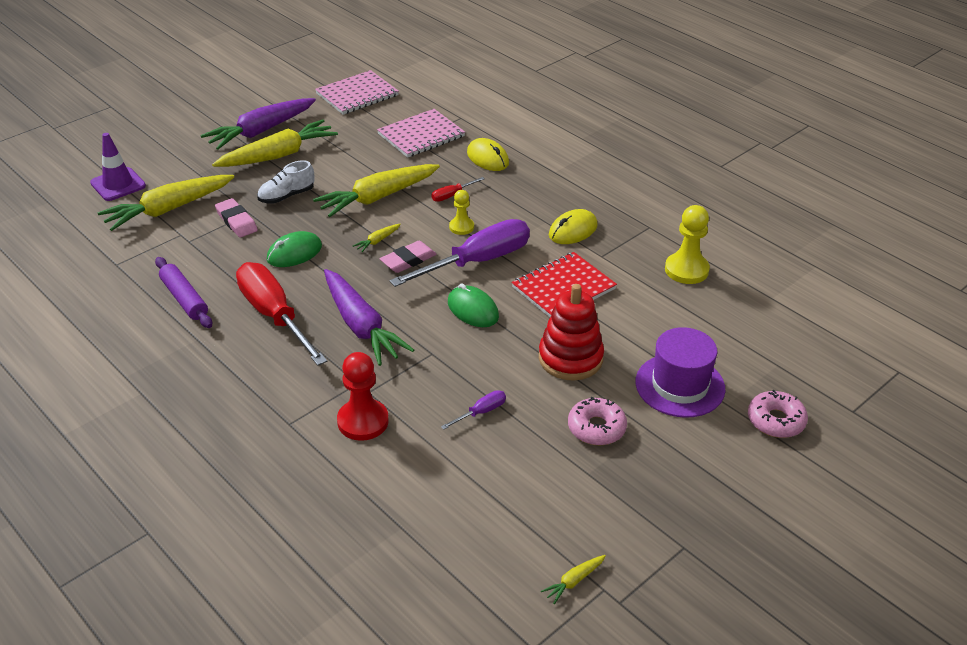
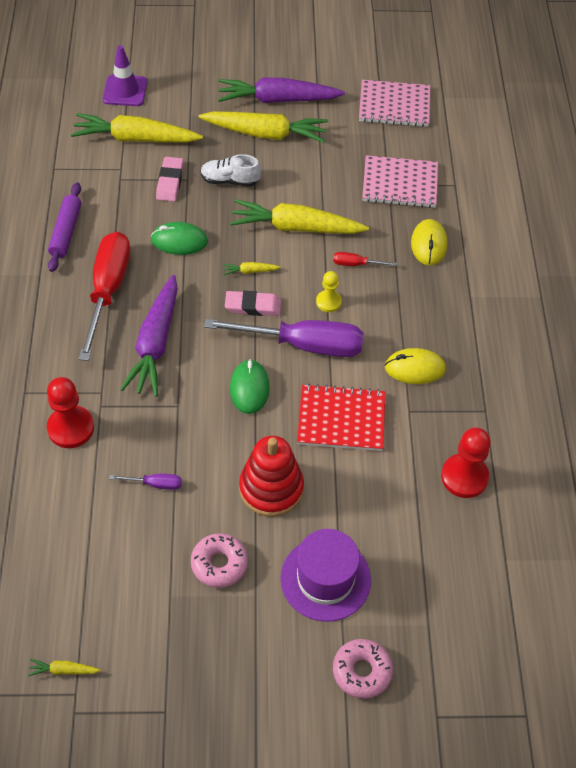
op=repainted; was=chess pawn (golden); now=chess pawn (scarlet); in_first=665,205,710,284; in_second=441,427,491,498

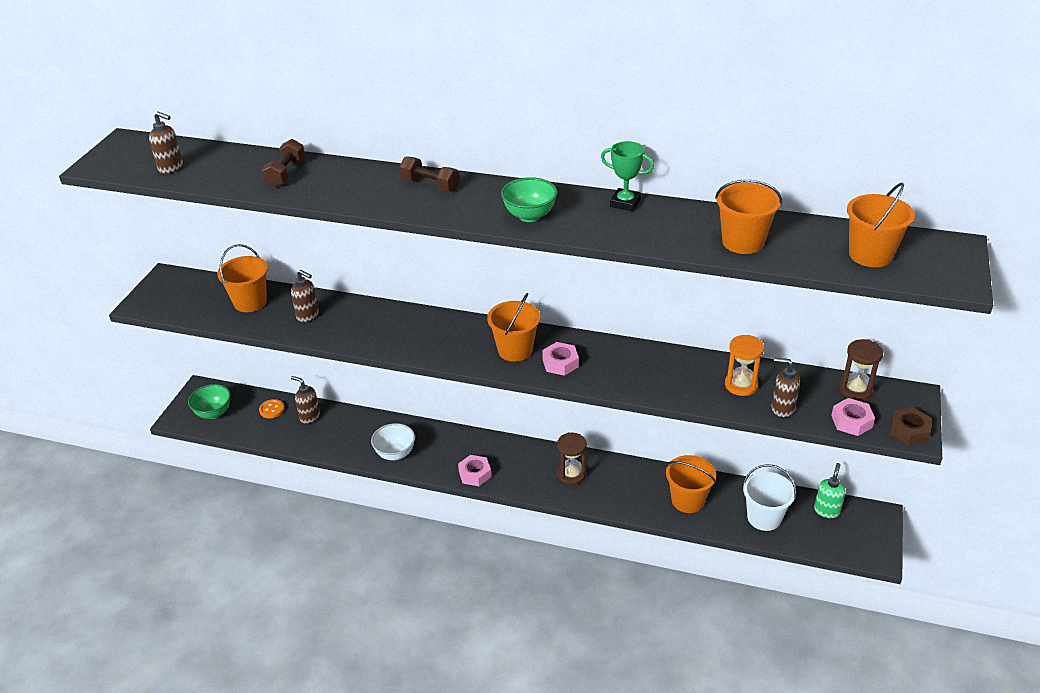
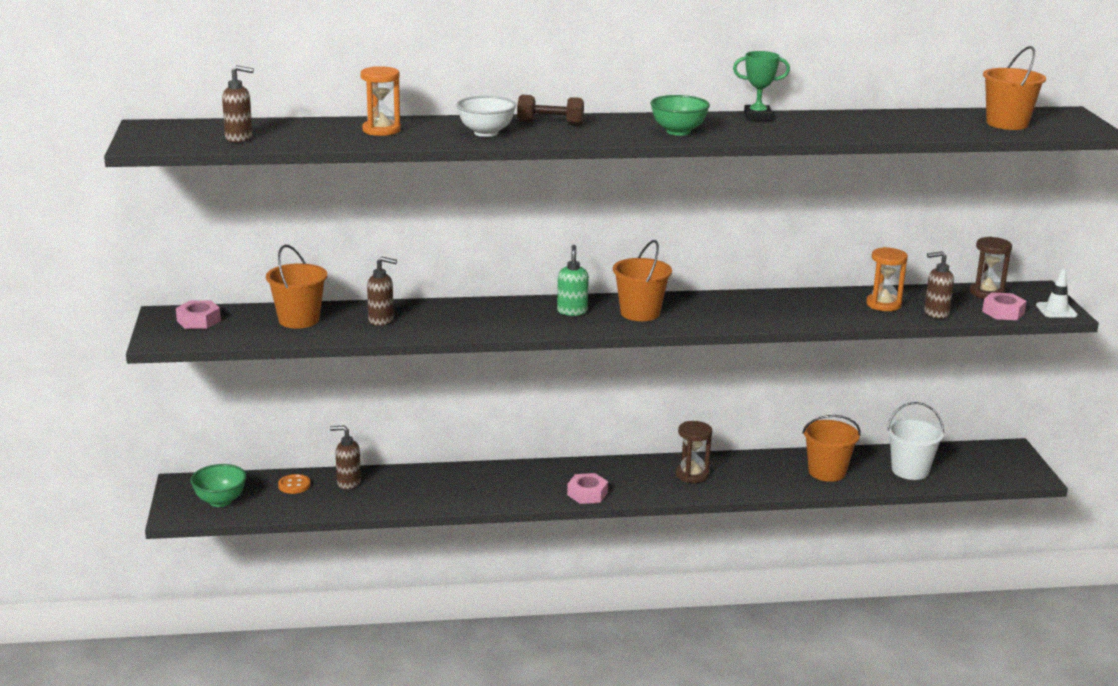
op=shifted; was=nut (rosy); in_first=542,342,579,376; in_second=176,300,221,329
op=swapped; was=dumbbell (dark brown); now=sandglass (orange); in_first=262,139,305,187; in_second=361,66,401,136
op=shifted; was=bowl (white); in_first=371,423,415,460; in_second=456,96,516,137
op=shifted; was=pump bottle (emerald); in_first=814,463,846,518; in_second=557,245,589,316
op=swapped; was=nut (dark brown); now=safety cone (white); in_first=890,408,932,445; in_second=1036,269,1078,317
op=gone; was=sand bucket (orange); in_first=715,180,782,254

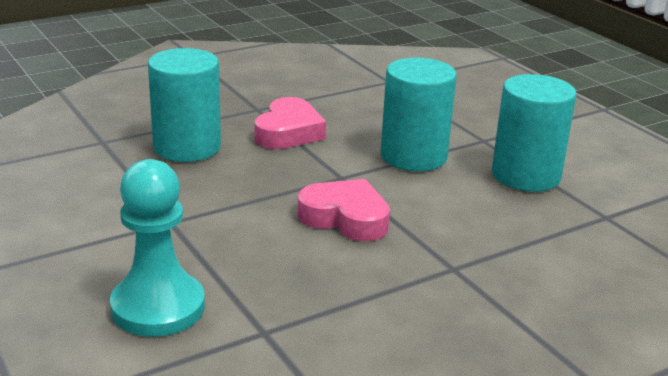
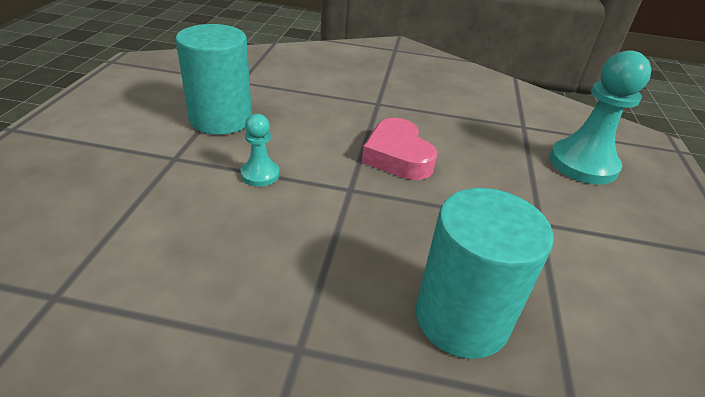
op=swapped; was=cylinder shape (teal); now=chess pawn (teal); in_first=381,58,457,171; in_second=241,114,280,187
op=gone; was=love heart (rosy); in_first=254,97,326,149

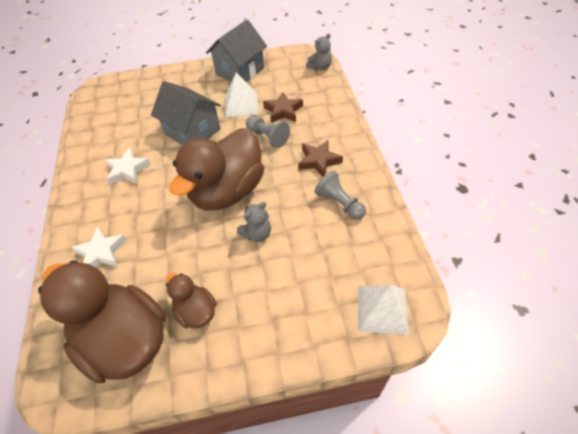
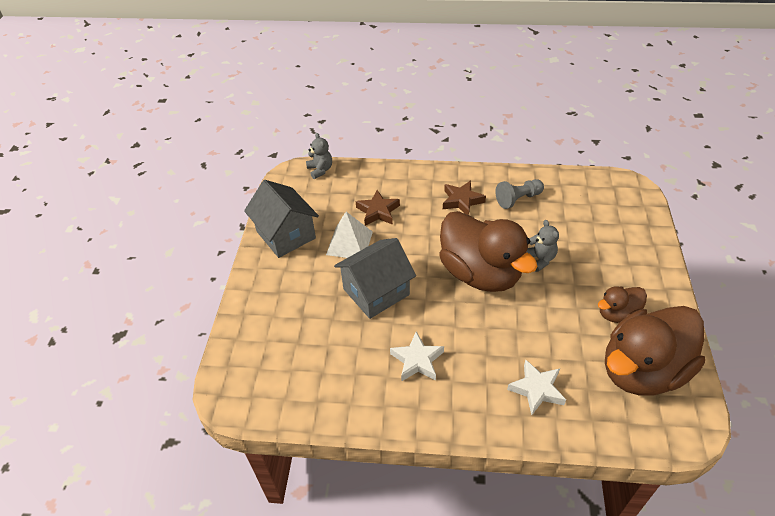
op=gone; was=chess pawn (ash-grey); in_first=246,116,290,148
op=gone; was=solid pyramid (white); in_first=358,285,409,335

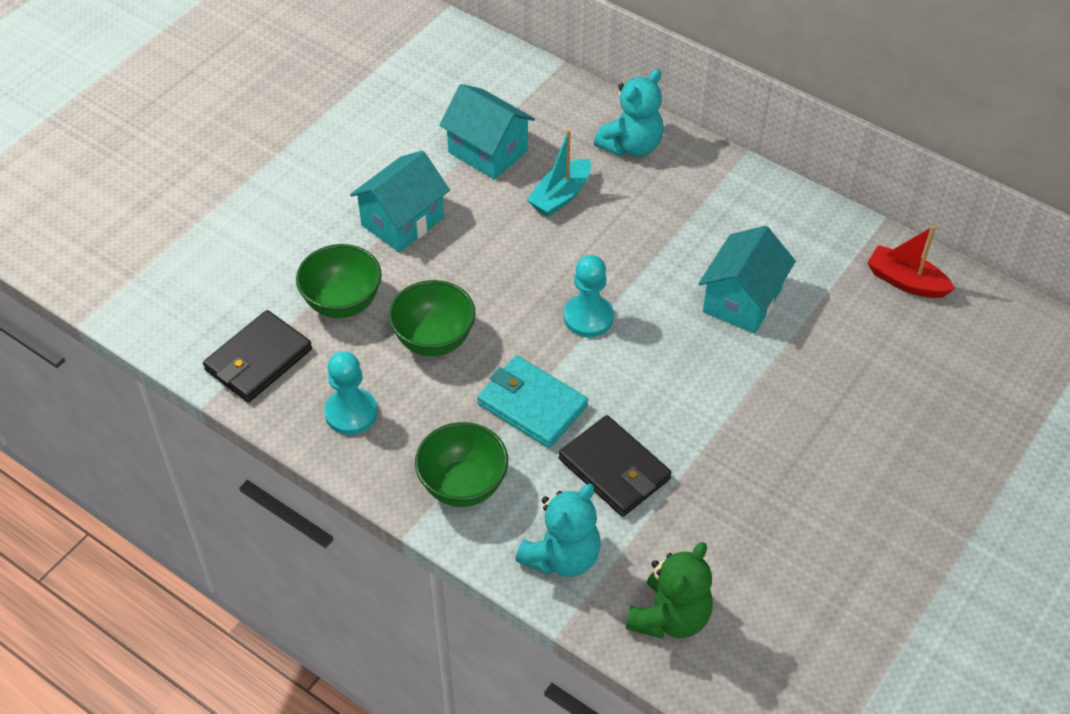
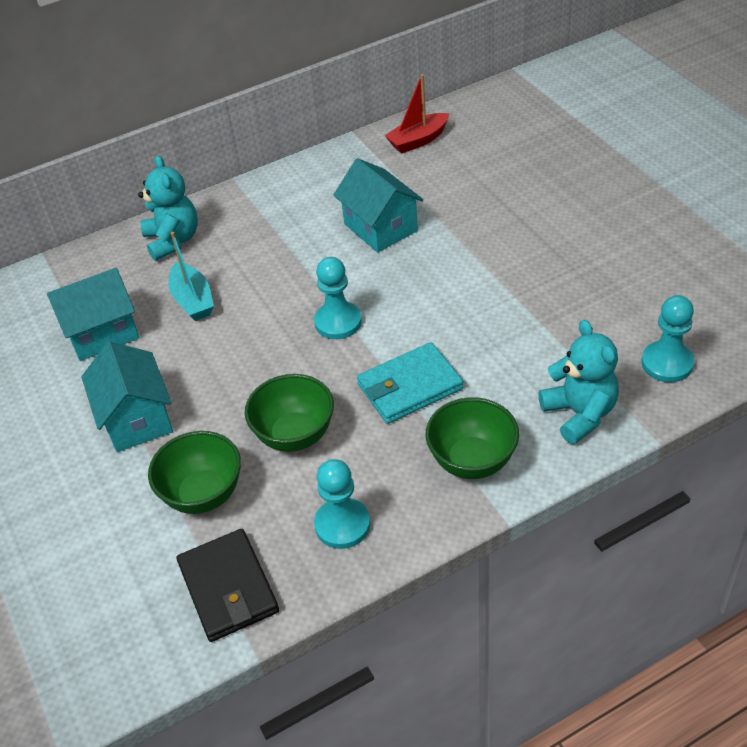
op=swapped; was=teddy bear (emerald); now=chess pawn (teal); in_first=626,542,713,639; in_second=641,295,694,382
op=gone; was=billfold (black); in_first=559,415,672,517

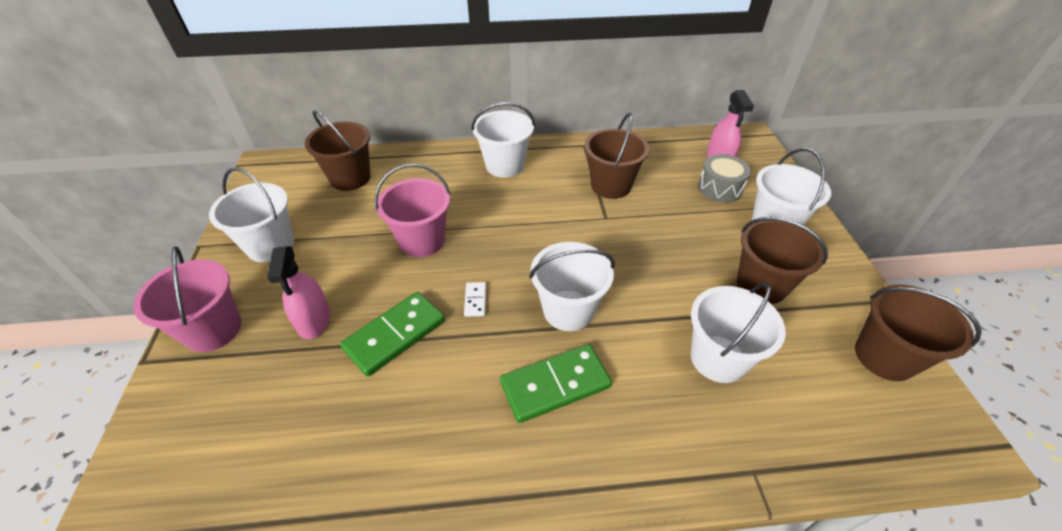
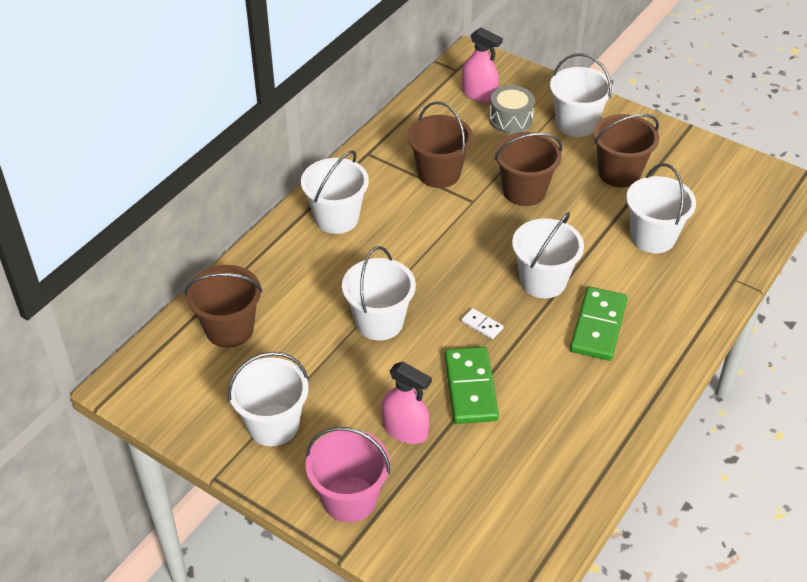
op=repainted; was=sand bucket (rosy); now=sand bucket (white); in_first=374,163,450,257; in_second=342,246,416,341
op=shifted; was=sand bucket (dark brown); in_first=855,285,982,381; in_second=494,132,562,206

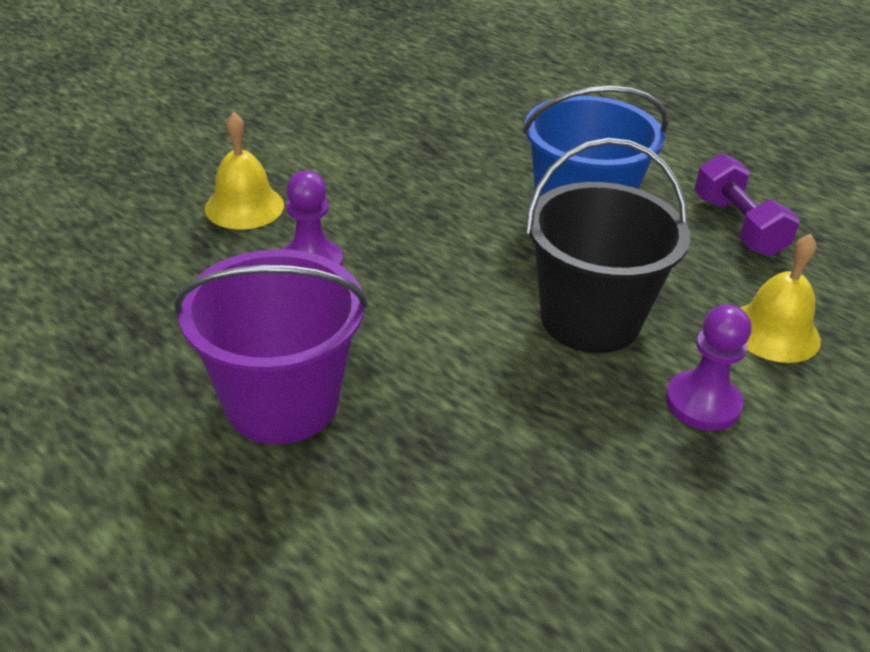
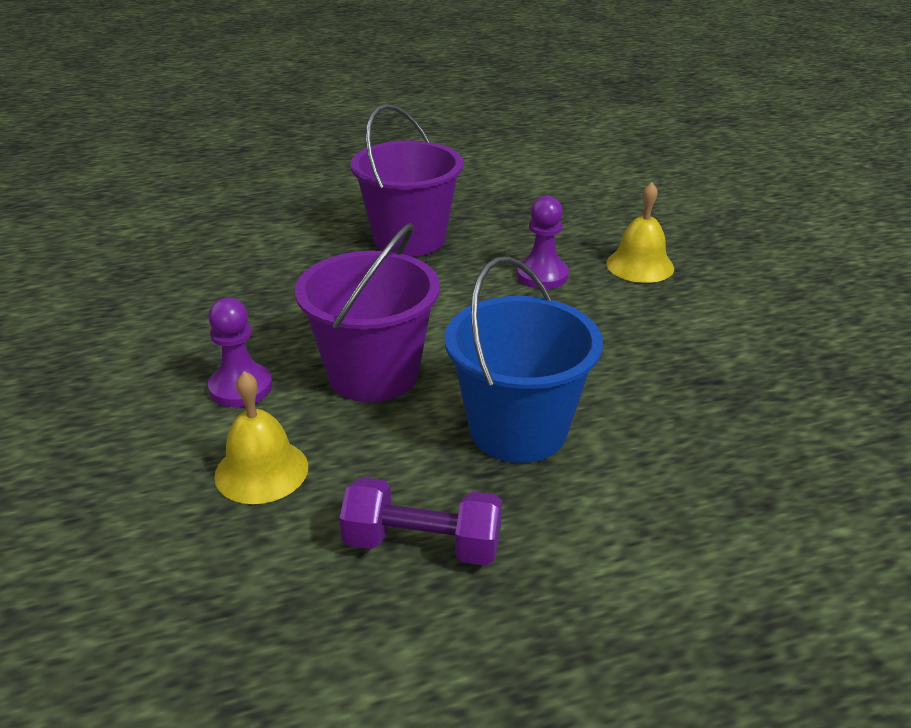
op=repainted; was=sand bucket (black); now=sand bucket (purple); in_first=525,138,690,353; in_second=295,223,440,402

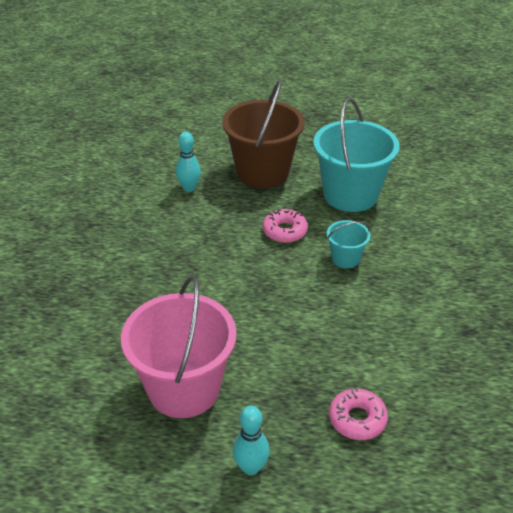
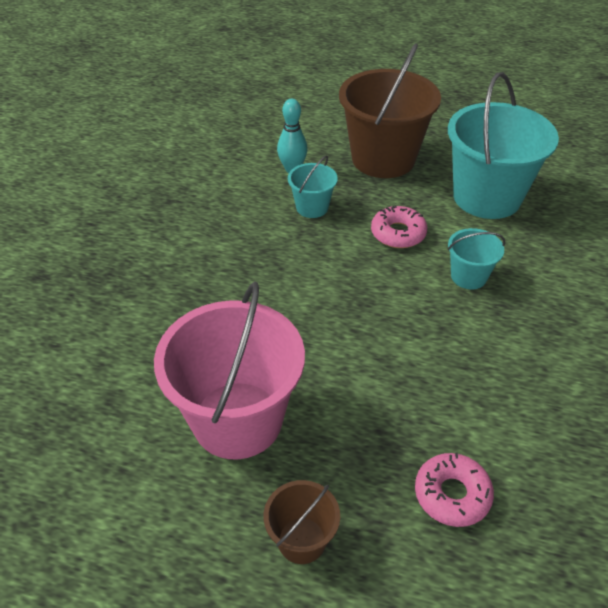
op=swapped; was=bowling pin (teal); now=sand bucket (dark brown); in_first=233,406,270,475; in_second=264,480,340,564
op=new; now=sand bucket (teal); in_second=288,156,338,218

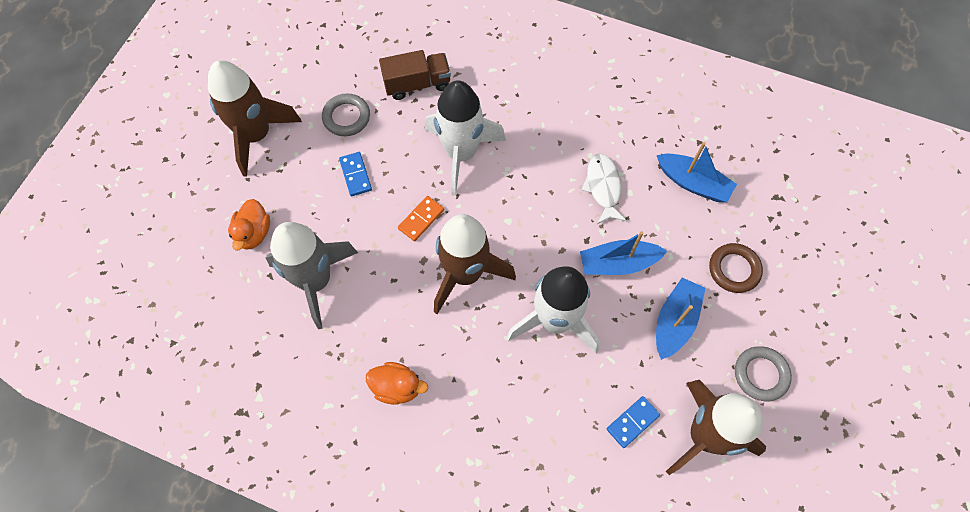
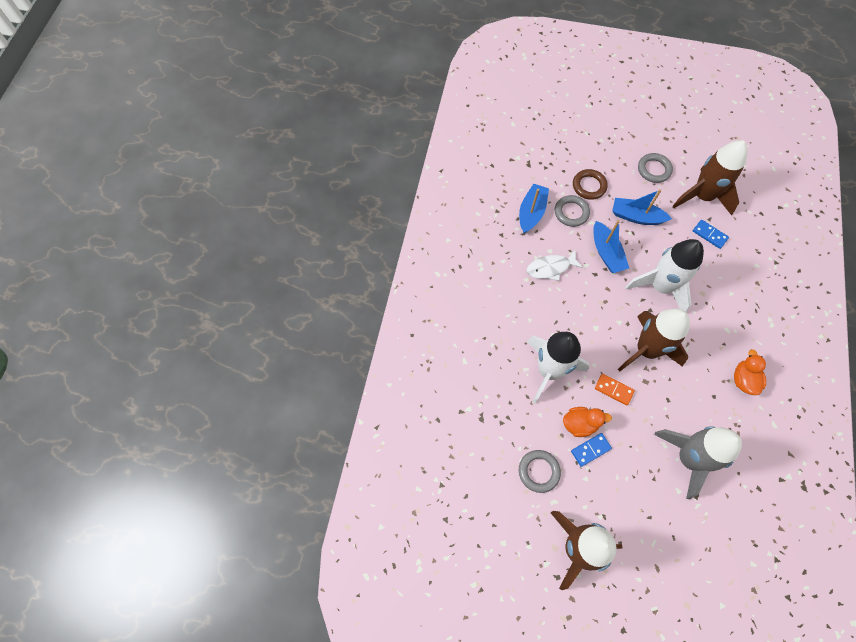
op=new; now=ring (ash-grey); in_second=555,195,590,227
op=shifted; was=duck (orange); in_first=228,199,270,251; in_second=563,407,612,437
op=gone; was=lorry (dark brown); in_first=379,50,451,100

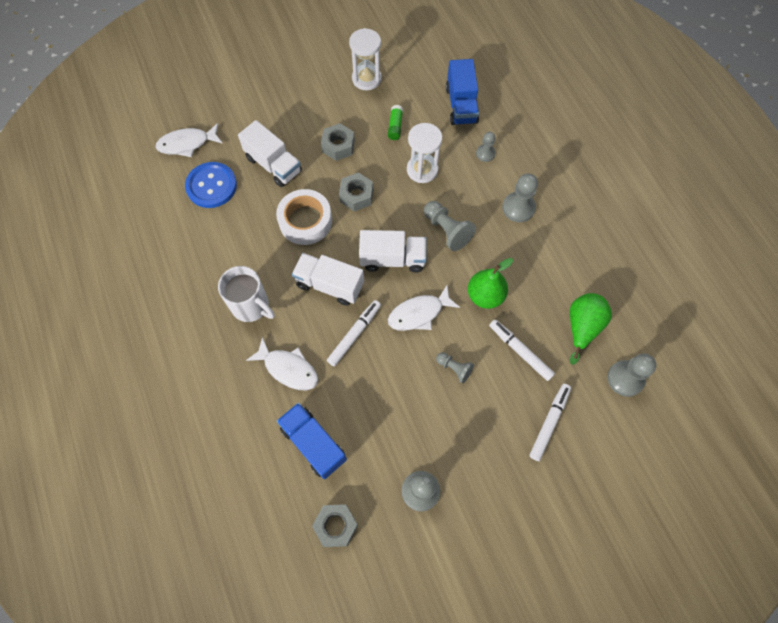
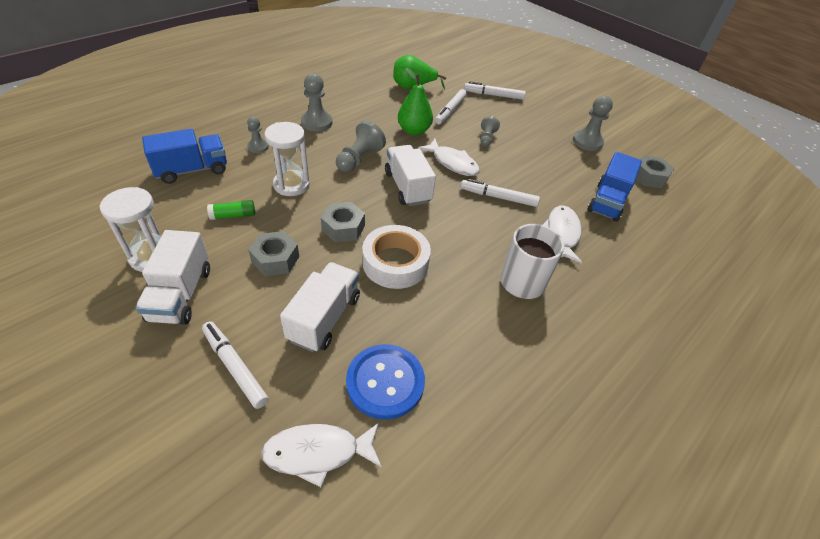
op=shifted; was=lorry (white); in_first=292,253,364,306; in_second=135,230,210,325
op=new; now=felt pen (white); in_second=202,321,269,409
op=rotated; was=fish (white); in_first=155,123,223,157; in_second=261,423,382,487; clockwise=120
op=gone; was=chess pawn (ash-grey); in_first=607,354,656,397

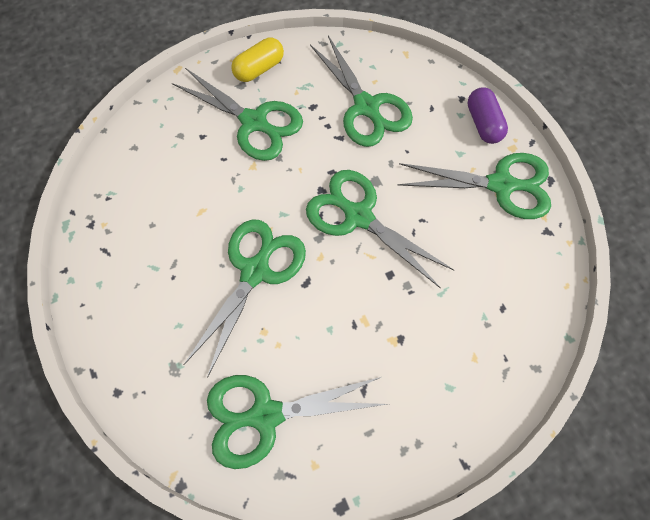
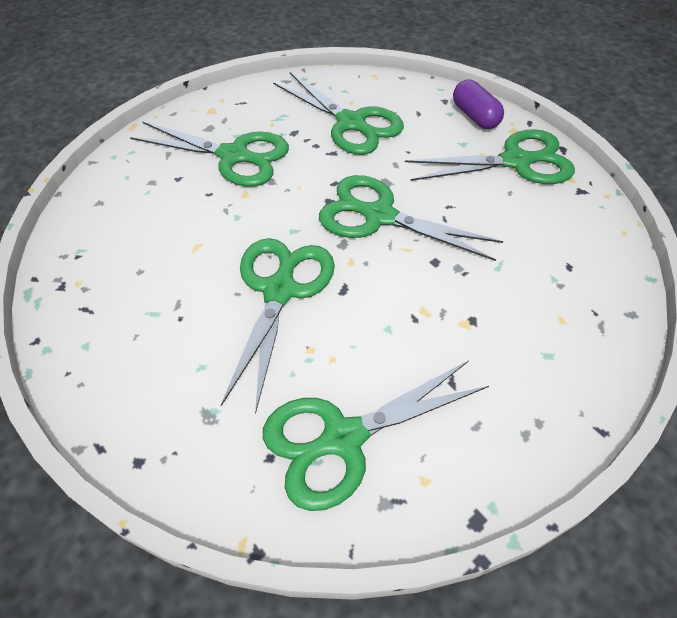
op=gone; was=pill (golden); in_first=231,38,284,82

